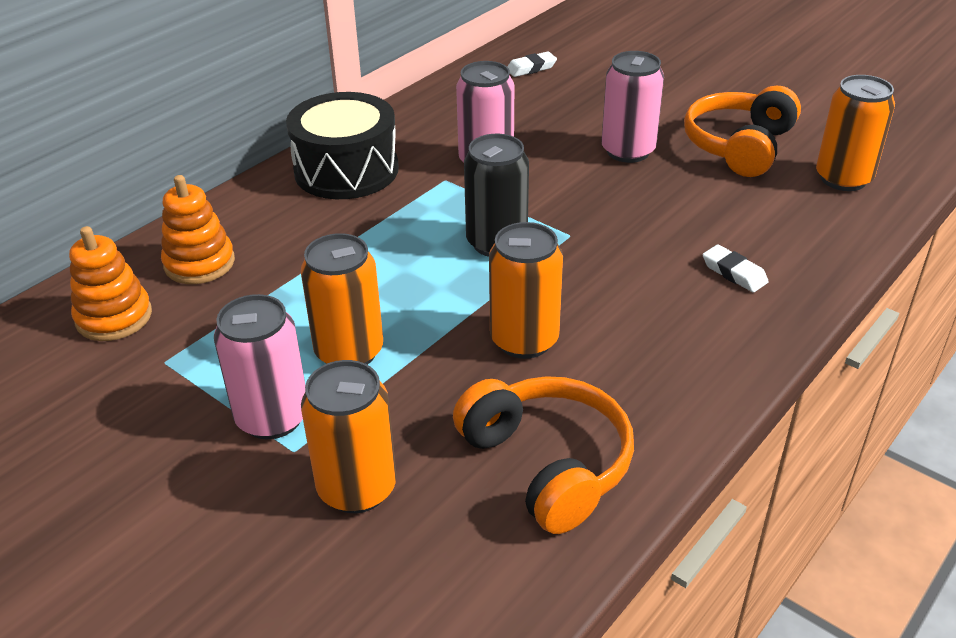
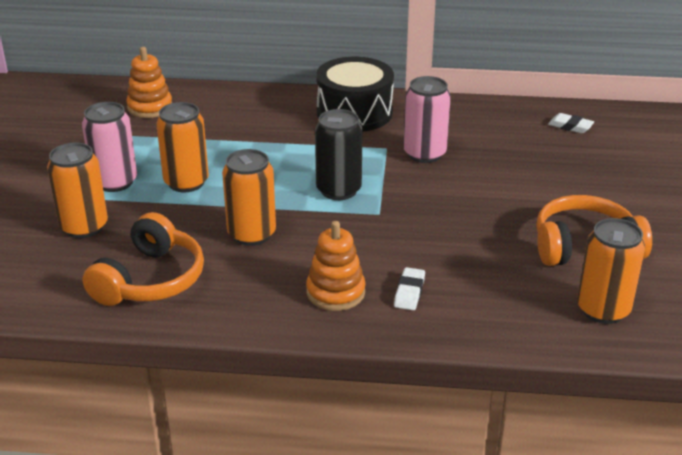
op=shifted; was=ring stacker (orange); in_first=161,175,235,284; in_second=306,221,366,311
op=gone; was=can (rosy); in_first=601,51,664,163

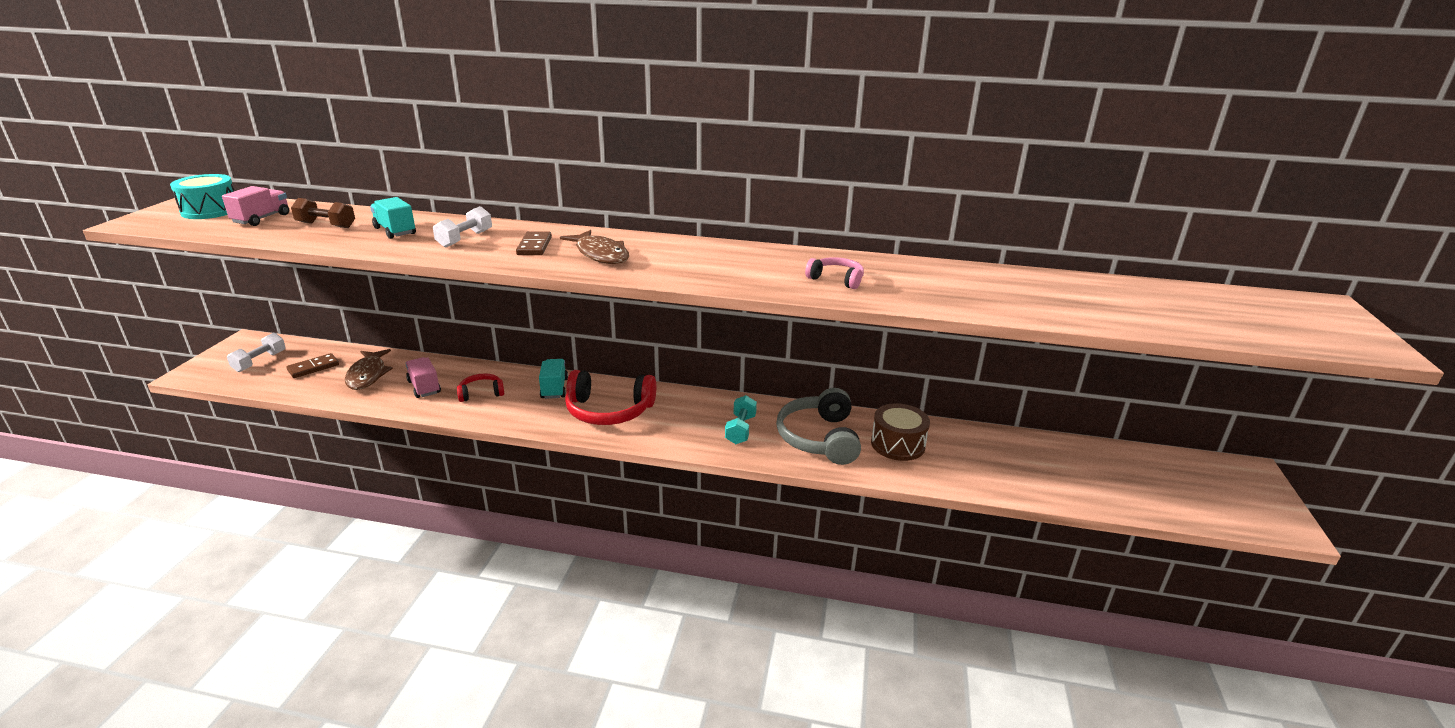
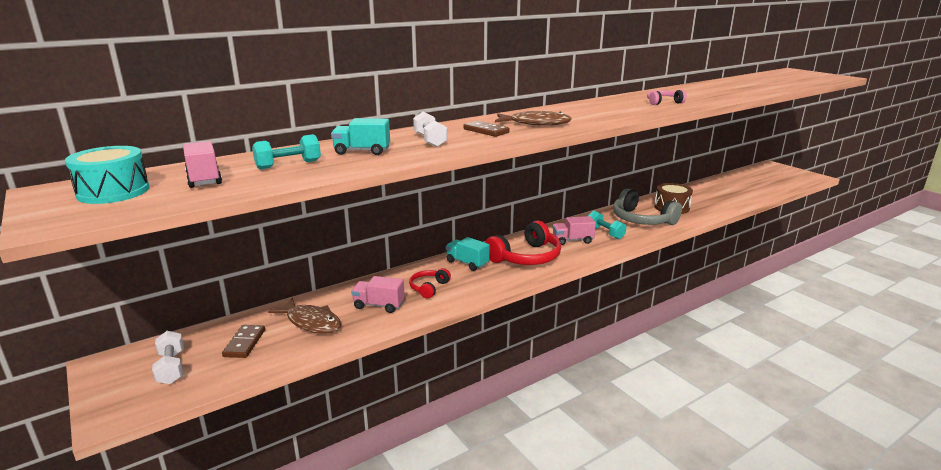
op=repainted; was=dumbbell (dark brown); now=dumbbell (teal); in_first=291,198,355,228; in_second=252,134,321,169
op=new; now=lorry (rosy); in_second=553,216,596,245

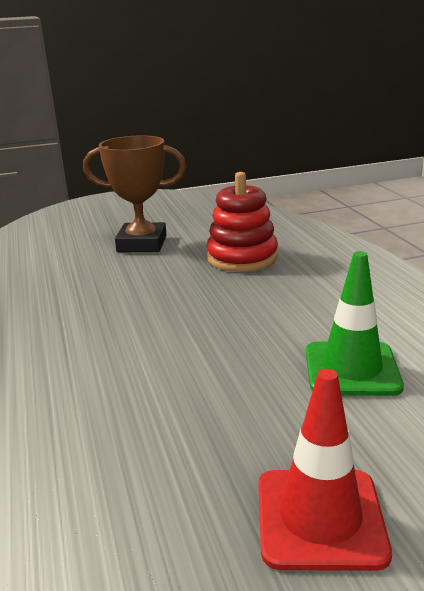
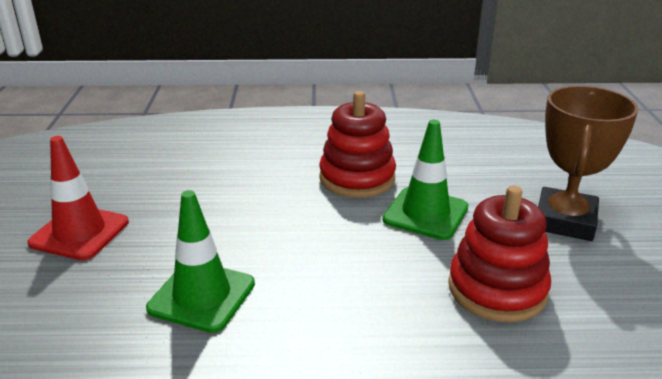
op=new; now=ring stacker (scarlet); in_second=319,91,396,198
op=new; now=safety cone (emerald); in_second=382,120,468,240

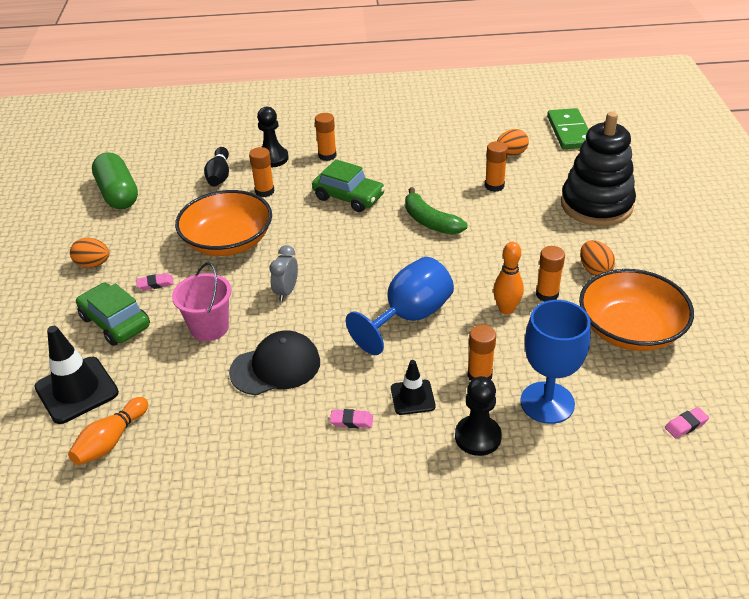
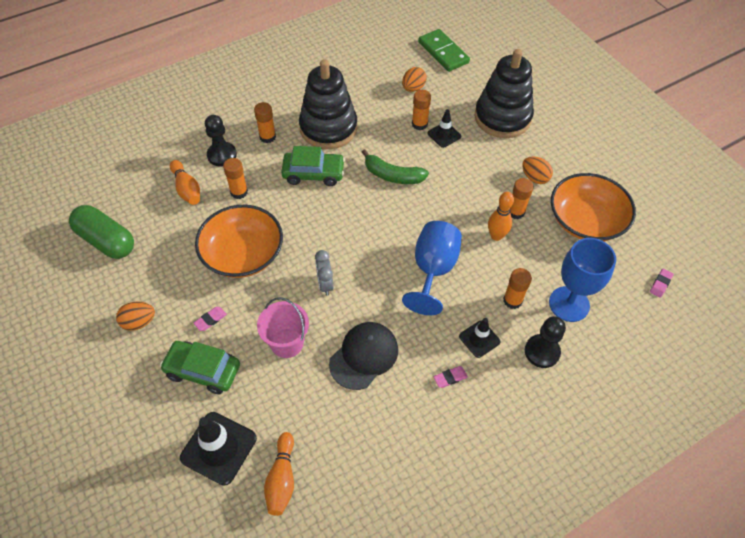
op=repainted; was=bowling pin (black); now=bowling pin (orange); in_first=204,147,229,186; in_second=170,160,200,205
op=new; now=ring stacker (black); in_second=299,59,358,149
op=new; now=safety cone (black); in_second=428,109,461,148

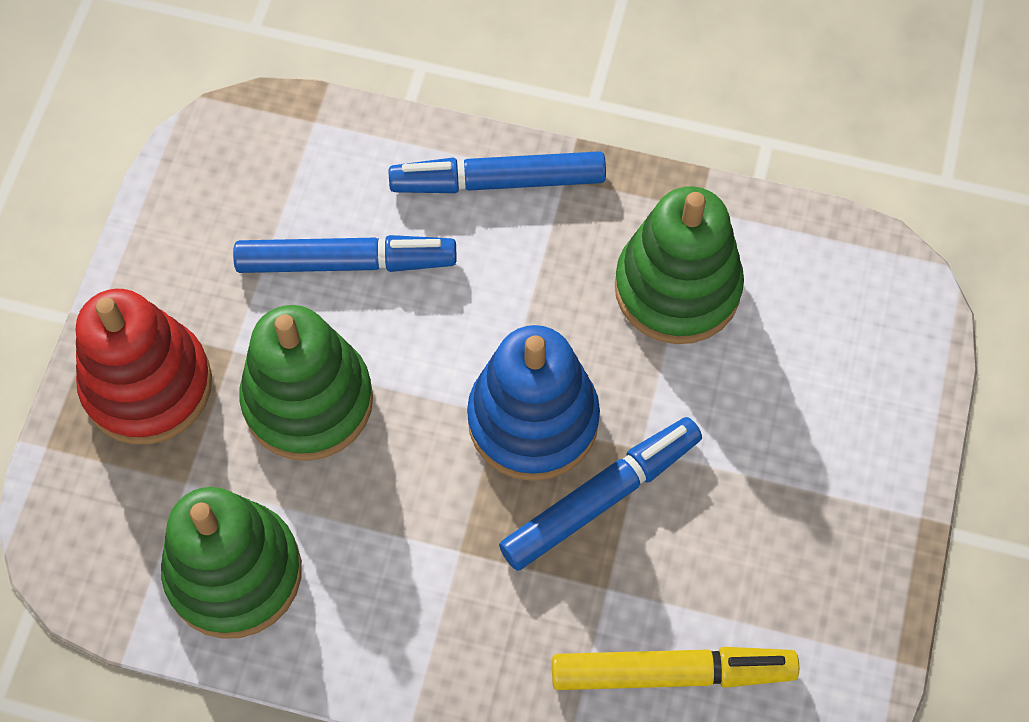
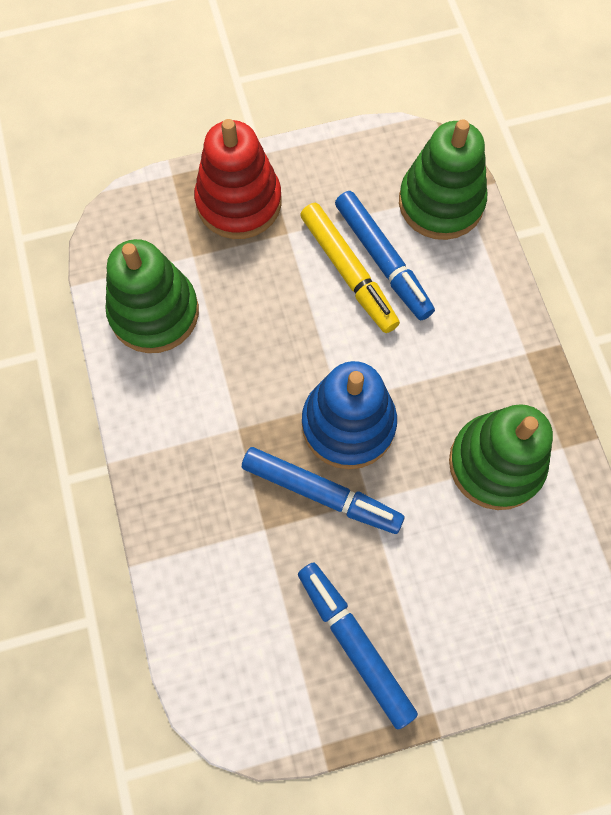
op=shifted; was=felt pen (royal blue); in_first=389,151,606,193; in_second=298,562,418,730
op=shifted; was=felt pen (golden); in_first=552,647,799,690; in_second=300,203,400,333
op=shifted; was=ring stacker (emerald); in_first=239,305,373,461; in_second=399,119,487,240

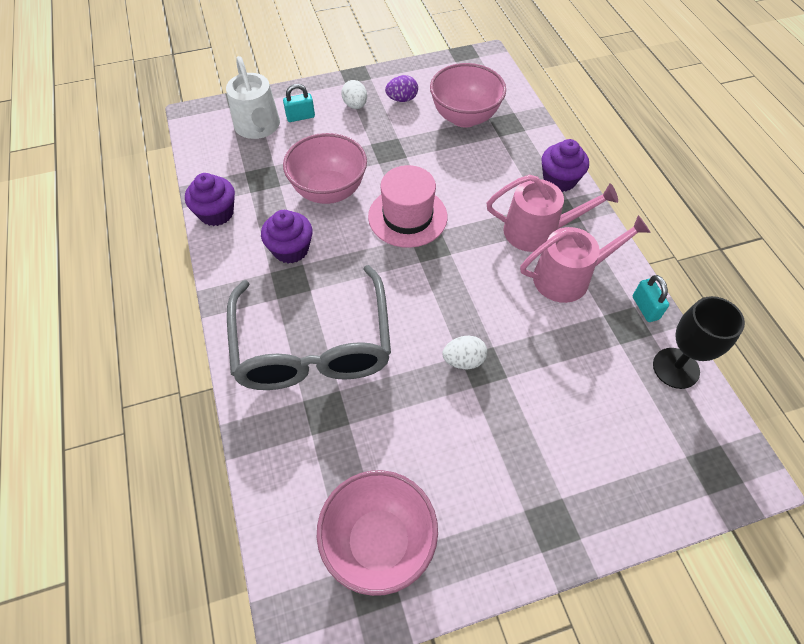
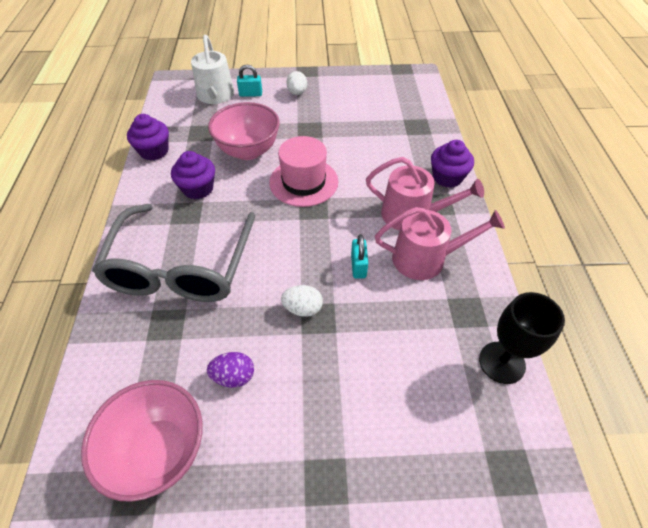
op=shifted; was=egg (purple); in_first=385,75,418,102; in_second=207,352,254,387
op=shifted; was=padlock (teal); in_first=633,275,669,322; in_second=351,234,368,279
op=gone; was=bowl (rosy); in_first=430,63,506,128

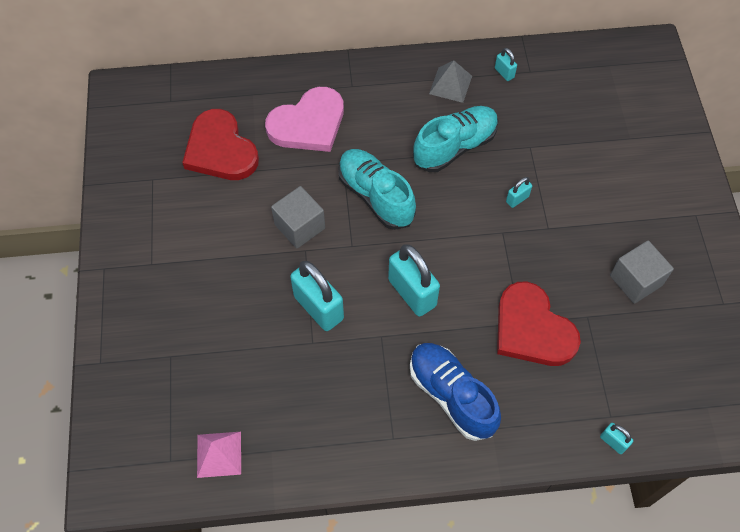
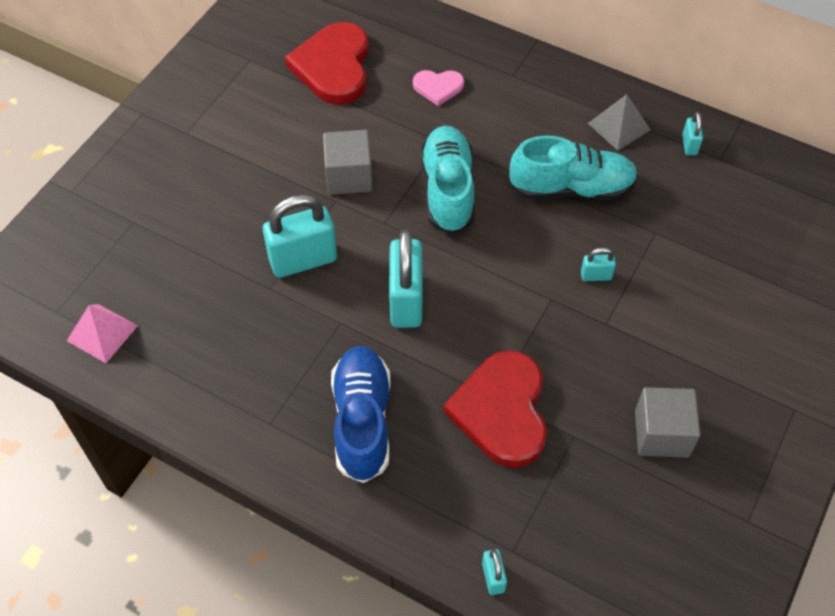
op=rotated; was=padlock (teal); in_first=290,261,344,331; in_second=263,194,337,278; clockwise=75
op=scaled; was=love heart (rosy); in_first=265,87,344,152; in_second=413,70,464,106; ratio=0.51

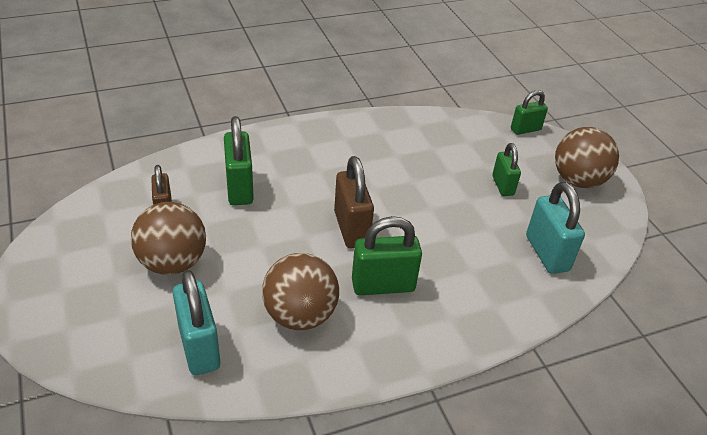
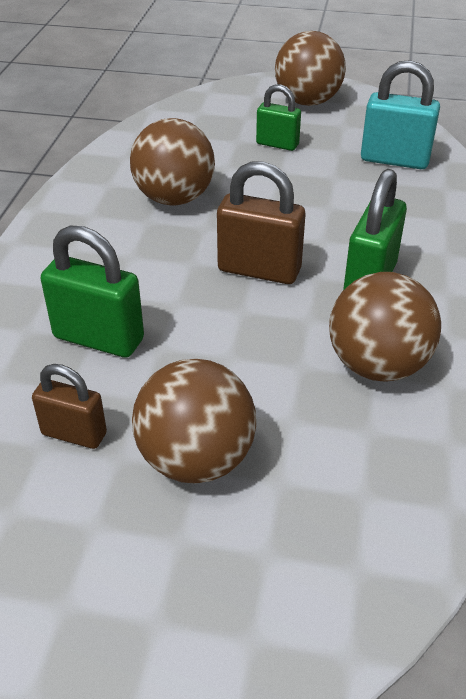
op=new; now=play ball (dark brown); in_second=130,118,215,206
op=gone; was=padlock (teal); in_first=173,270,220,375
op=gone; was=padlock (emerald); in_first=511,90,548,135

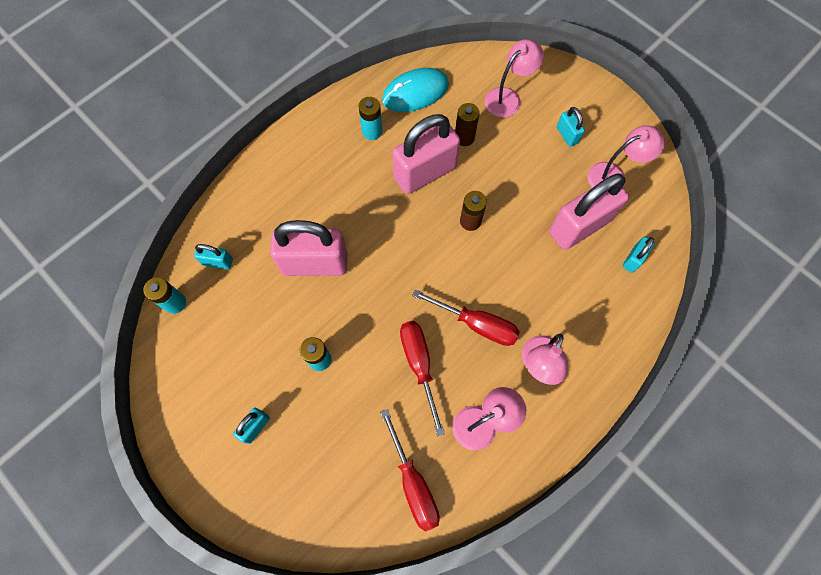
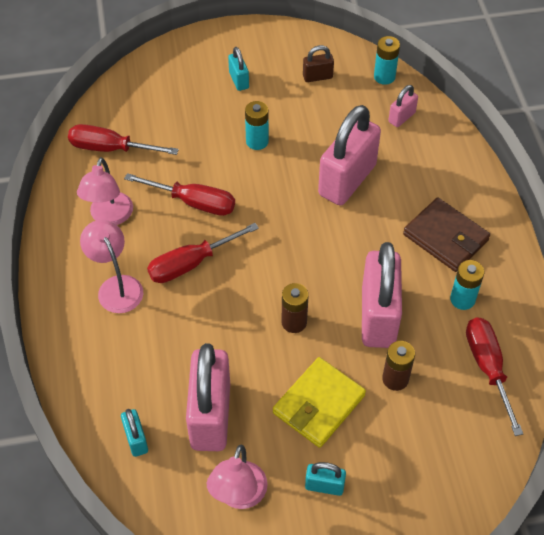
op=new; now=billfold (golden); in_second=273,357,366,448
op=new; now=padlock (dark brown); in_second=303,45,334,82
op=repainted; was=padlock (teal); now=padlock (rosy); in_first=194,244,233,269; in_second=388,85,418,127
op=new; now=billfold (dark brown); in_second=403,198,490,272
op=swapped; was=computer mouse (teal); now=flat screwdriver (scarlet); in_first=382,68,449,112; in_second=466,317,523,436
op=gone; was=lamp (rosy); in_first=485,39,544,118

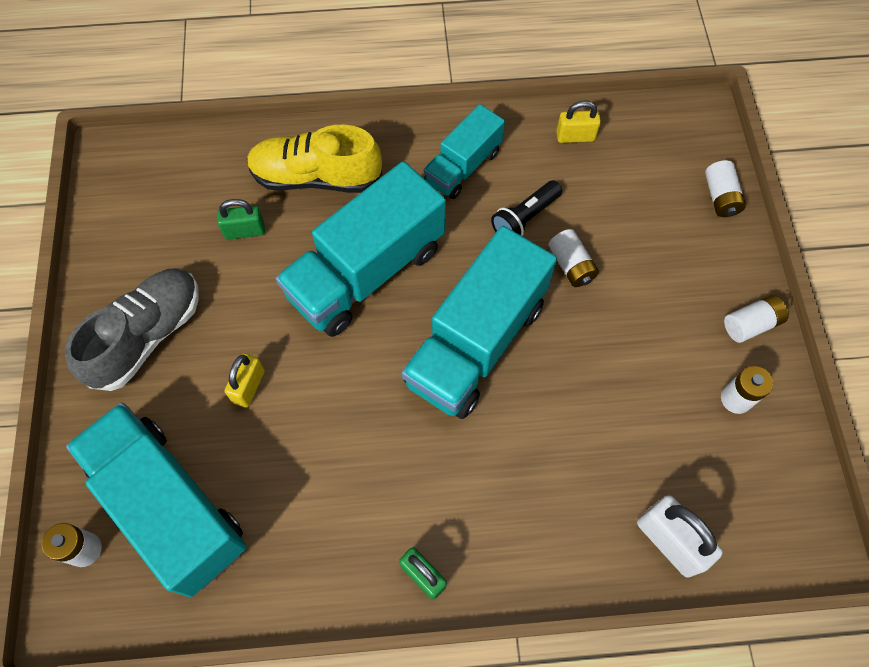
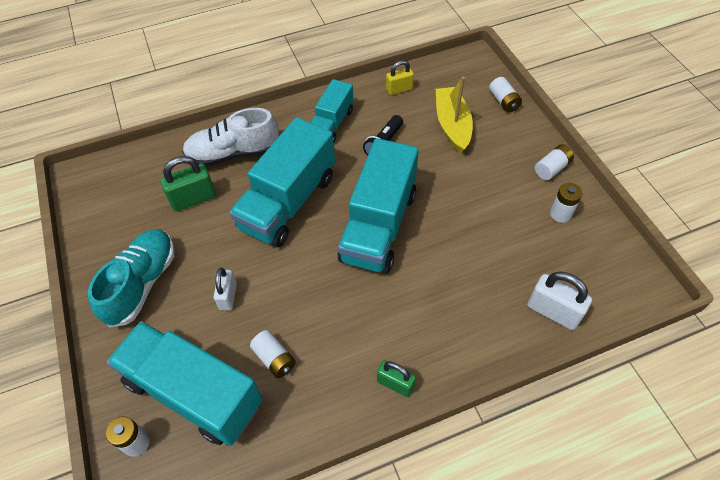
op=repainted; was=shoe (ash-grey); now=shoe (teal); in_first=65,268,199,391; in_second=88,229,175,328
op=scaled; was=padlock (emerald); in_first=217,199,265,240; in_second=160,156,216,211; ratio=1.51
op=repainted; was=shoe (golden); now=shoe (white); in_first=247,125,382,193; in_second=182,108,279,167
op=repainted; was=padlock (golden); now=padlock (white); in_first=225,353,265,407; in_second=214,268,237,310
op=shifted; was=battery (white); in_first=549,229,599,287; in_second=250,330,296,378
op=new; now=boat (golden); in_second=436,77,473,153

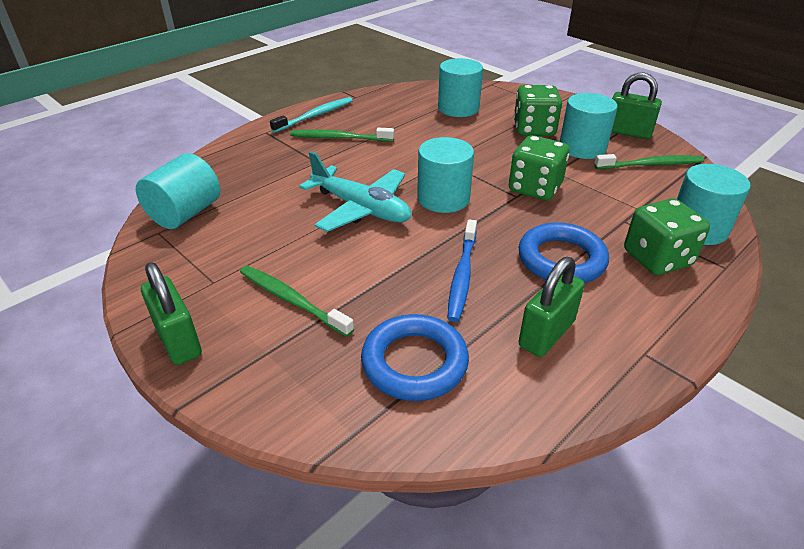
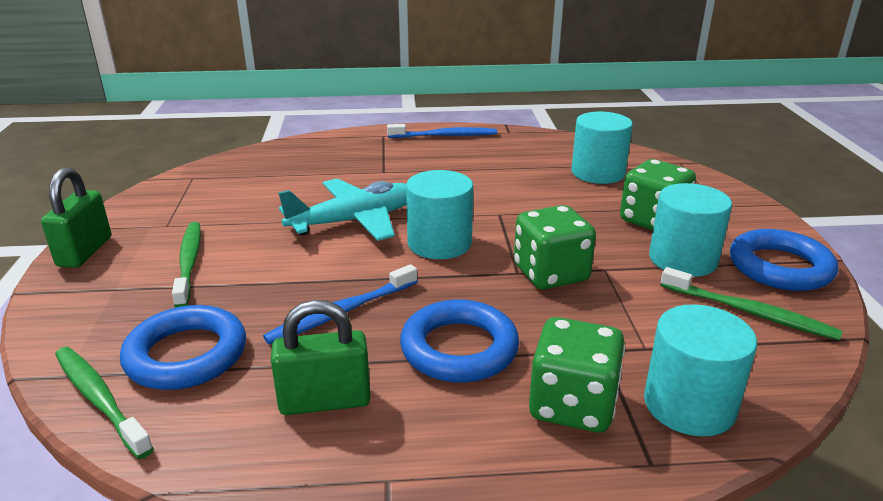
op=shifted; was=toothbrush (emerald); in_first=290,128,394,142; in_second=55,347,154,459
op=rotated; was=plane (teal); in_first=299,151,411,232; in_second=278,178,407,241; clockwise=-105
op=repainted; was=toothbrush (teal); now=toothbrush (royal blue); in_first=270,97,353,133; in_second=387,124,497,138
op=swapped; was=padlock (emerald); now=ring (royal blue); in_first=612,73,662,139; in_second=730,229,838,291
op=gone; was=cylinder shape (teal); in_first=136,153,220,229

